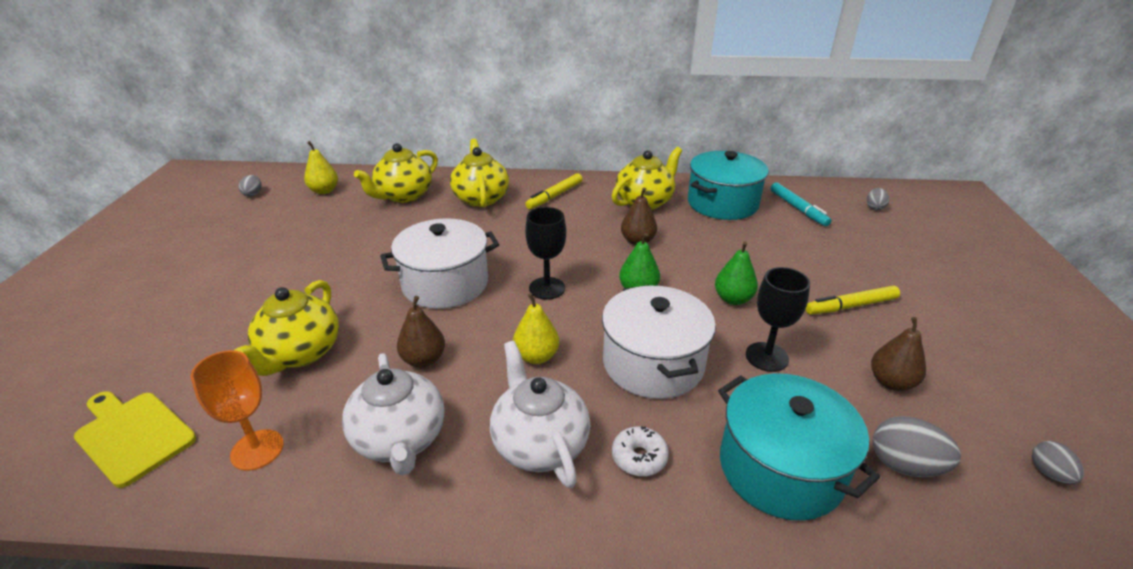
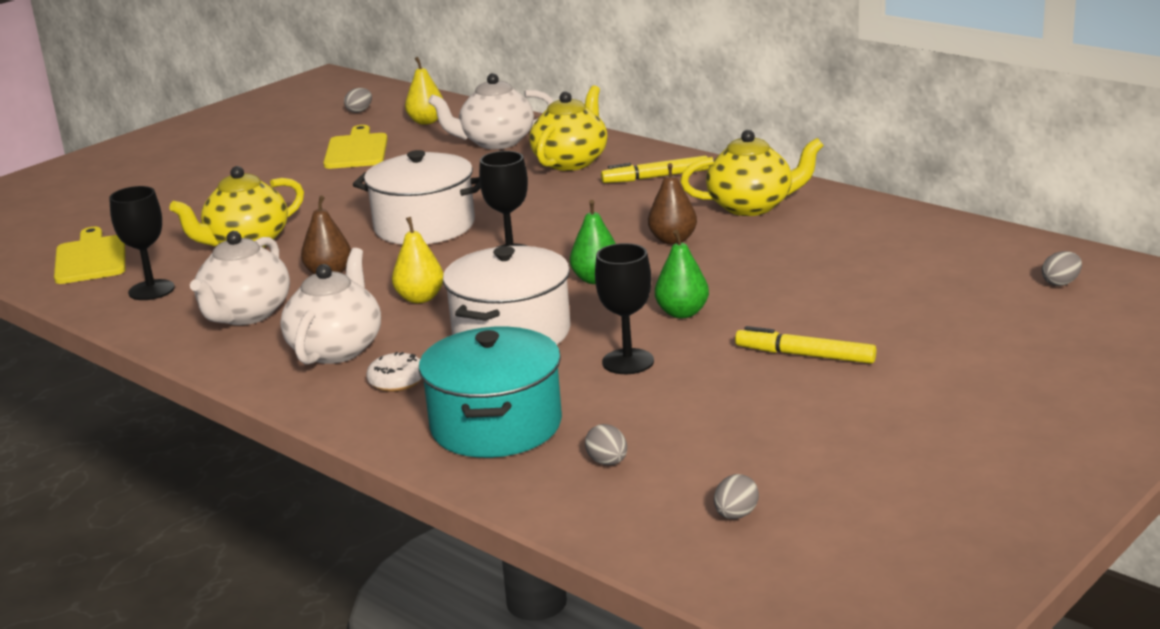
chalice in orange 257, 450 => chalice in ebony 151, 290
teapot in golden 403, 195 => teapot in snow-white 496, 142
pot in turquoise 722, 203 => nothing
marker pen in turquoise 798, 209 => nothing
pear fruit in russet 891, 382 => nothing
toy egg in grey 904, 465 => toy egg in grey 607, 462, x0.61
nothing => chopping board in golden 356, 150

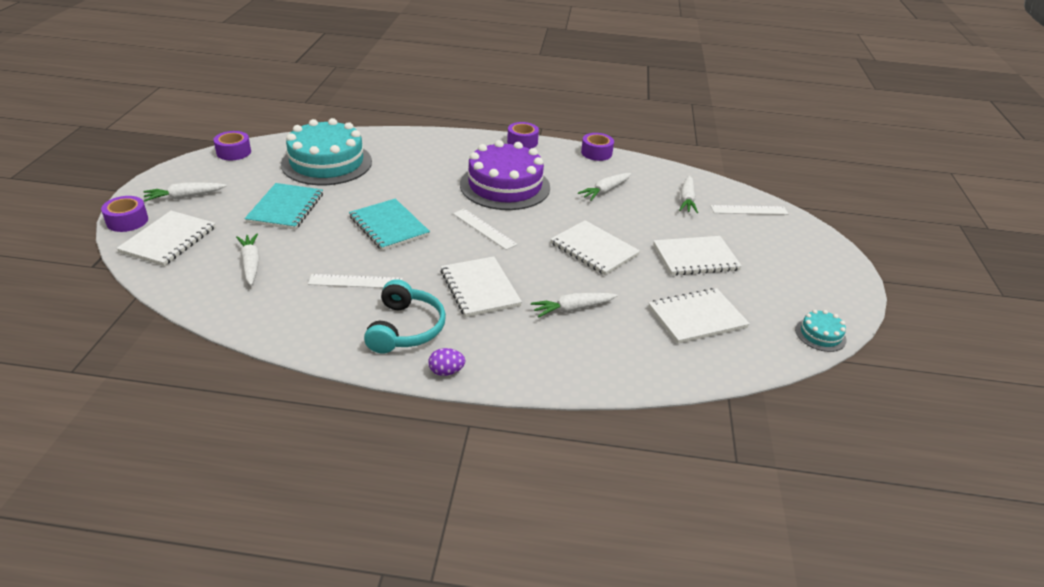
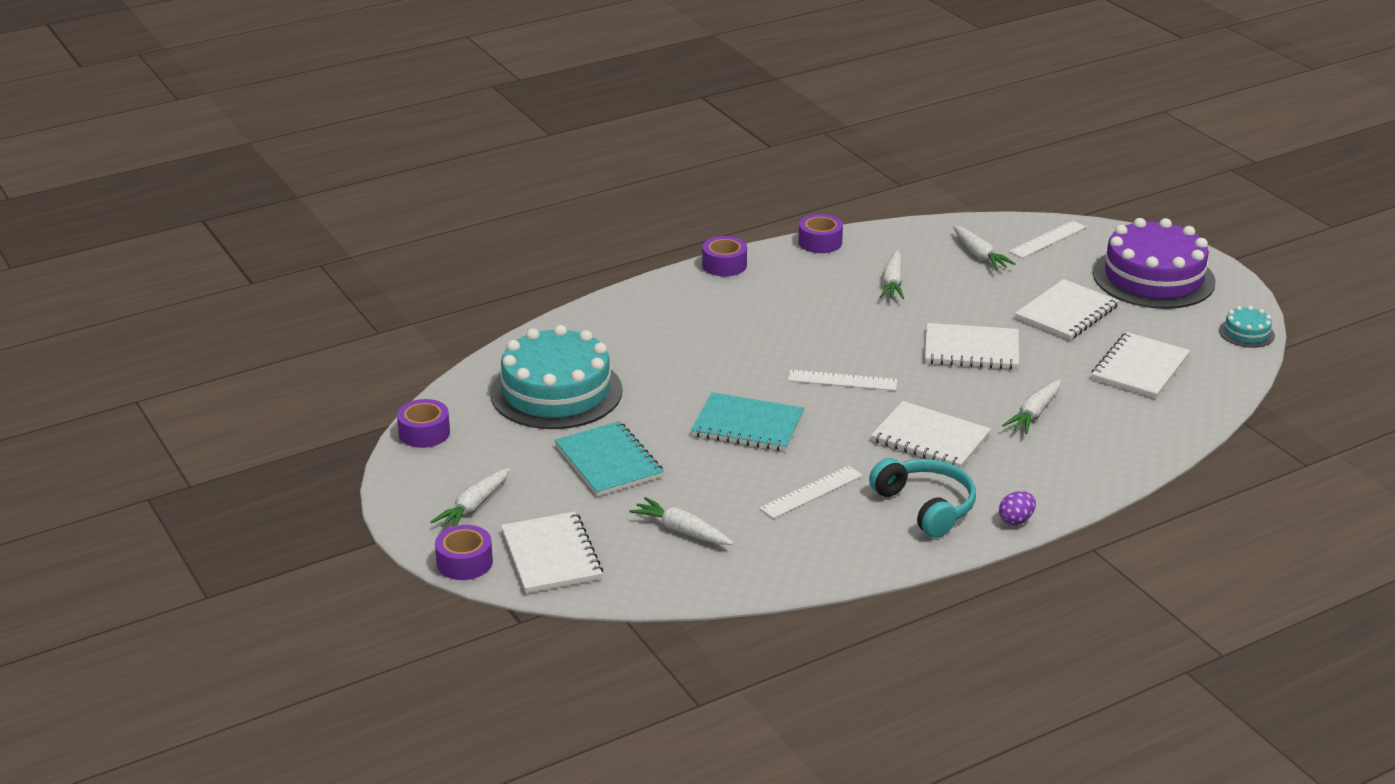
cake in purple 505, 186 => cake in purple 1153, 278, shifted

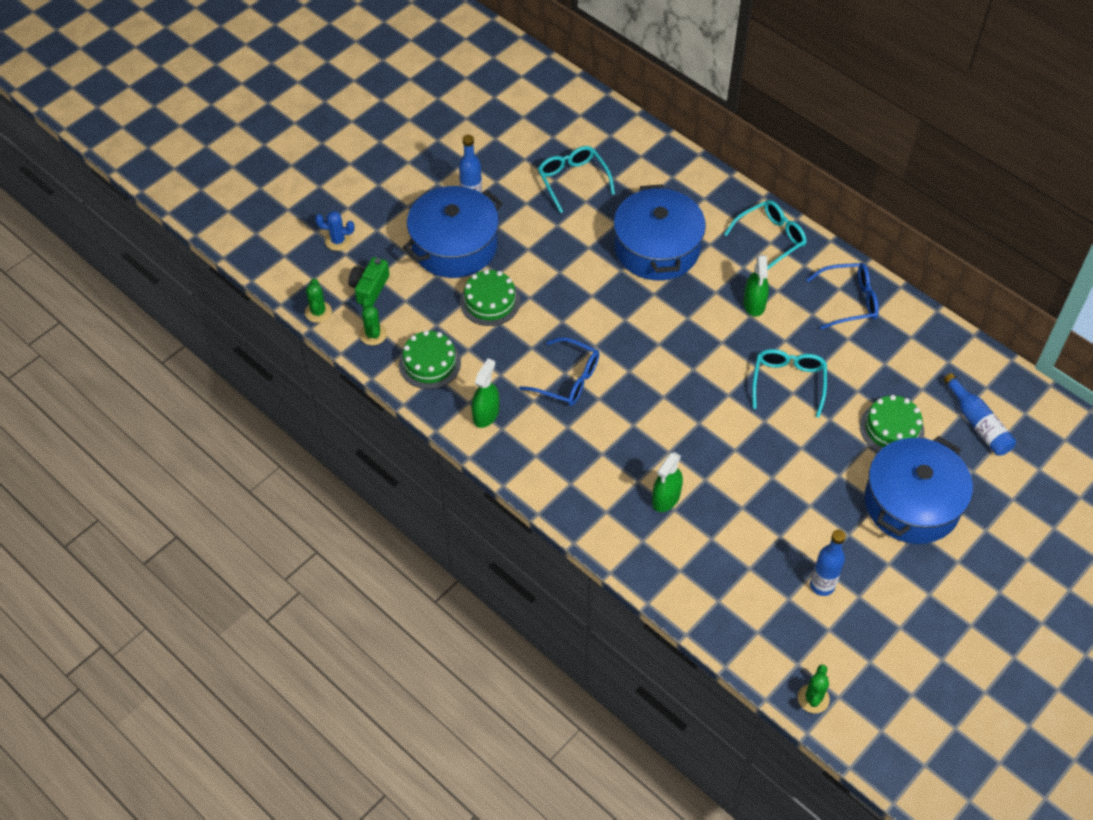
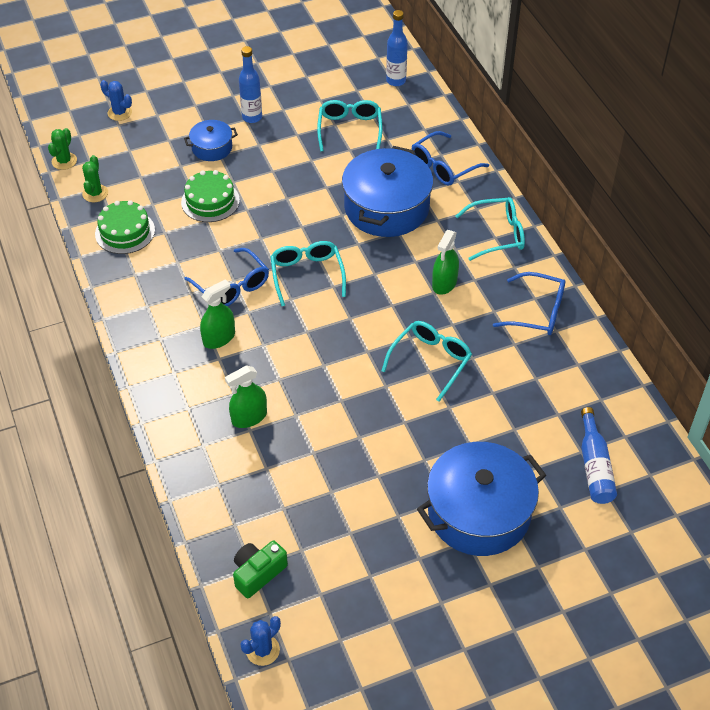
compact camera in emerald 369, 288 => compact camera in emerald 258, 573, shifted
pot in royal blue 454, 246 => pot in royal blue 212, 148, x0.50
spray cleaner in emerald 486, 414 => spray cleaner in emerald 219, 338, shifted
cactus in emerald 813, 698 => cactus in royal blue 262, 650
flask in royal blue 822, 585 => flask in royal blue 396, 81, shifted
cake in emerald 891, 428 => nothing
nothing => eyeglasses in turquoise 307, 275
nothing => eyeglasses in royal blue 444, 166

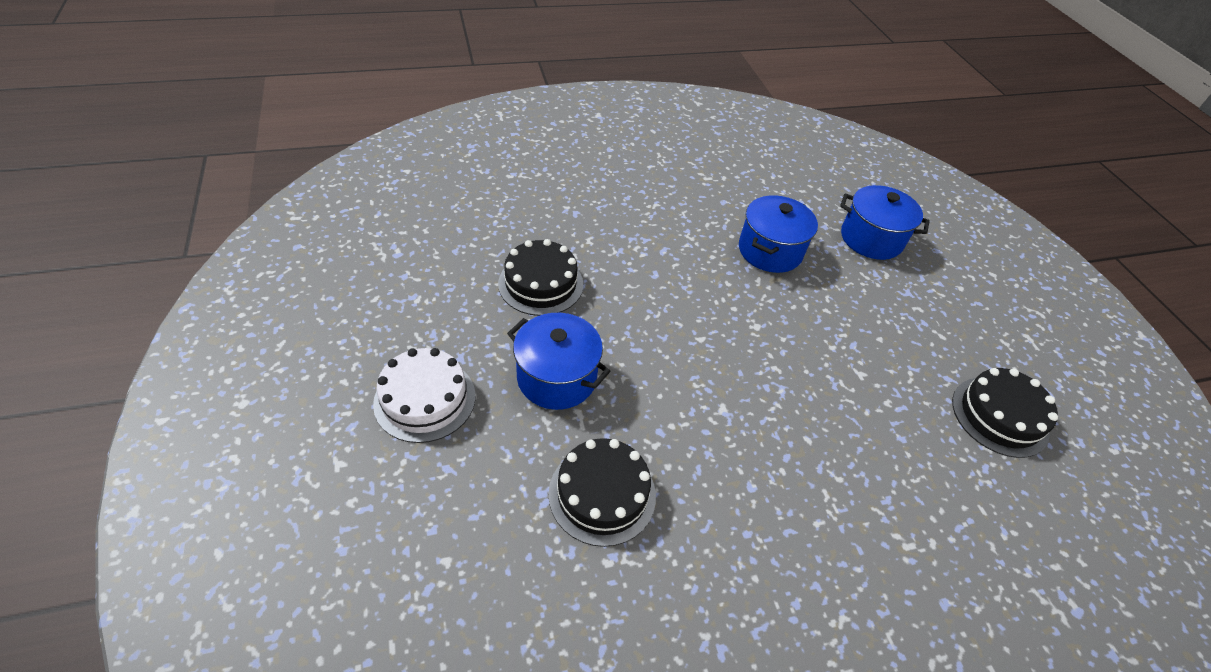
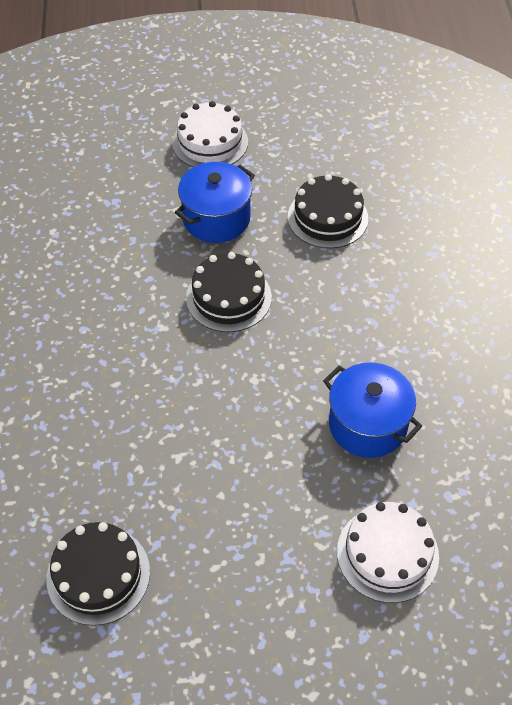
cake in ebony 602, 494 => cake in ebony 228, 297, shifted
pot in royal blue 871, 239 => cake in snow-white 387, 553

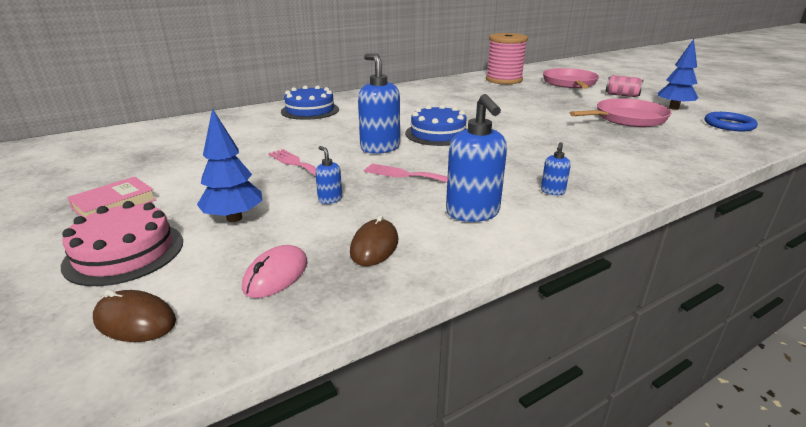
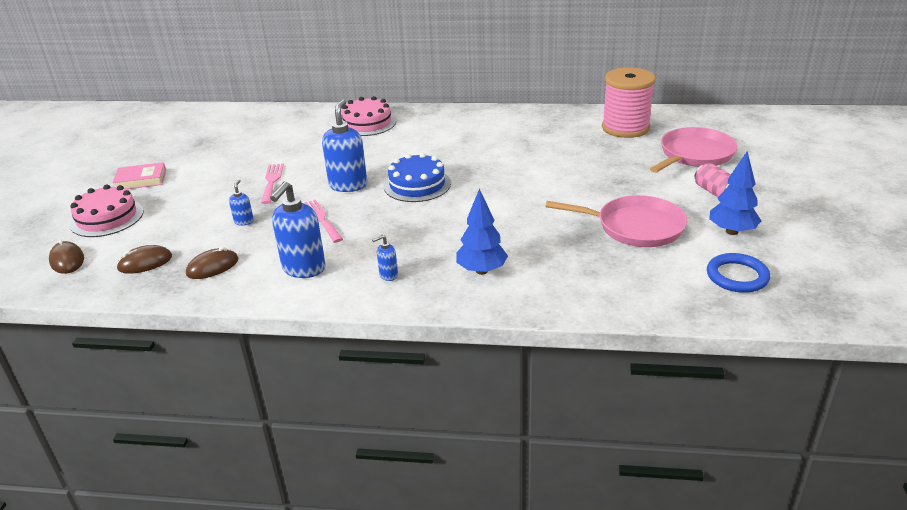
fir tree in royal blue 234, 218 => fir tree in royal blue 481, 271, shifted
mouse in rosy 276, 275 => mouse in russet 145, 263
cake in royal blue 310, 110 => cake in rosy 367, 123

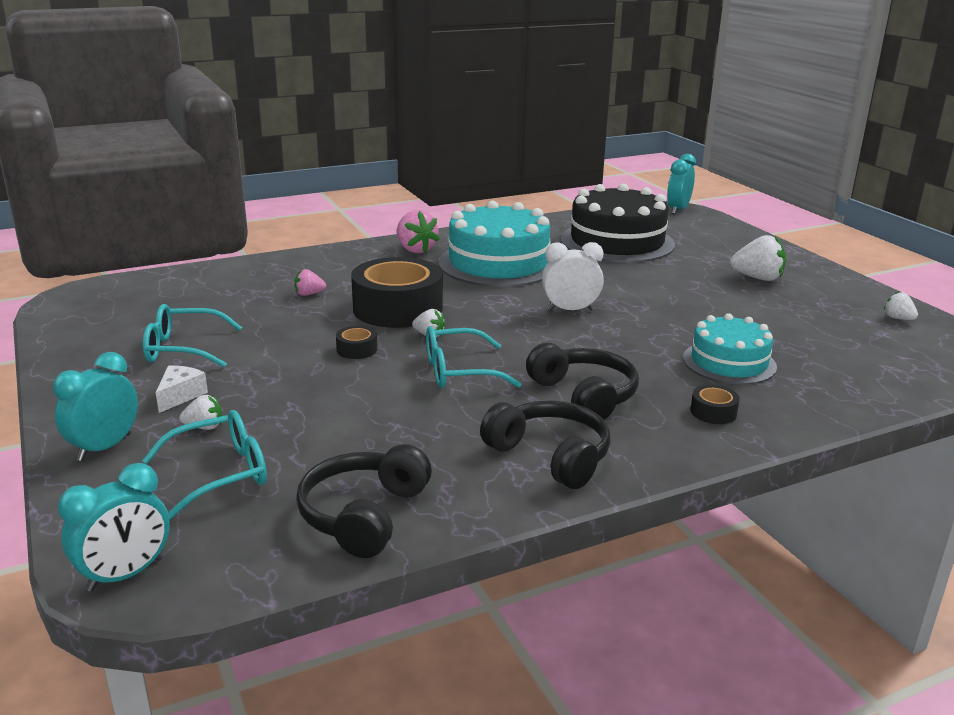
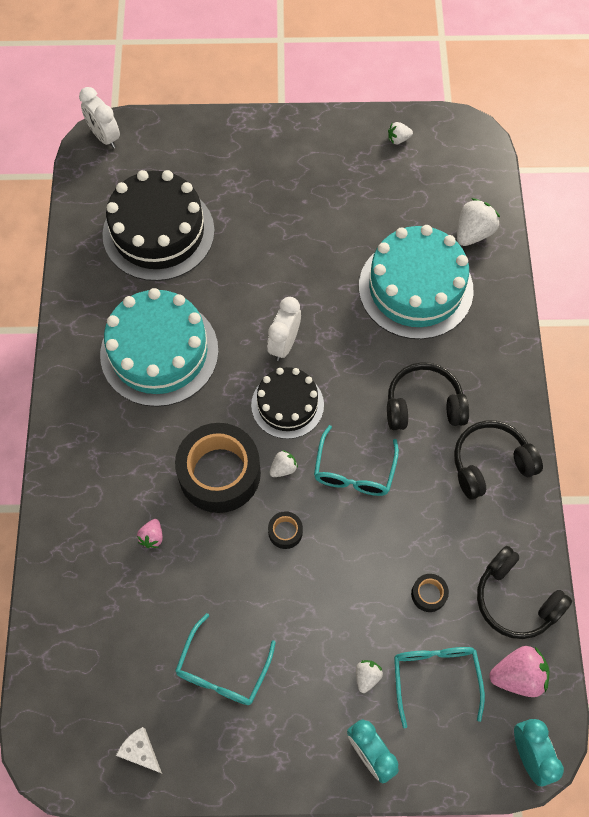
cheese in snow-white 180, 395 => cheese in snow-white 140, 751, shifted
strawberry in rosy 415, 250 => strawberry in rosy 517, 675, shifted
alarm clock in turquoise 678, 210 => alarm clock in snow-white 105, 137
cake in turquoise 729, 362 => cake in turquoise 415, 288, x1.66
sticky tape in ebony 713, 412 => sticky tape in ebony 428, 594, shifted
strawberry in snow-white 757, 278 => strawberry in snow-white 473, 233, shifted
nothing => cake in ebony 287, 405

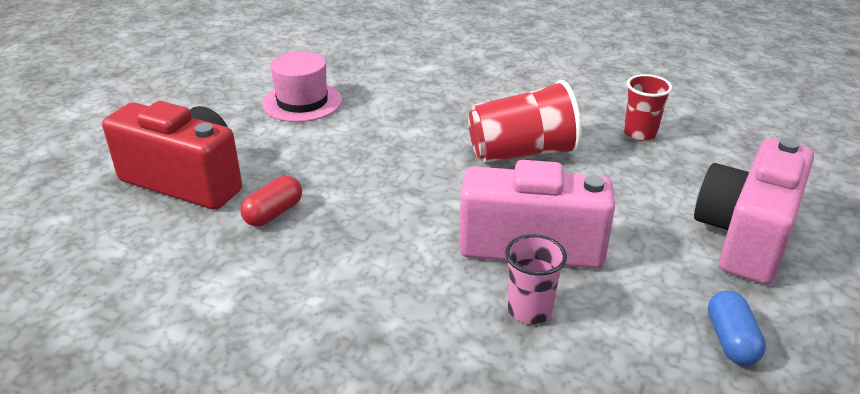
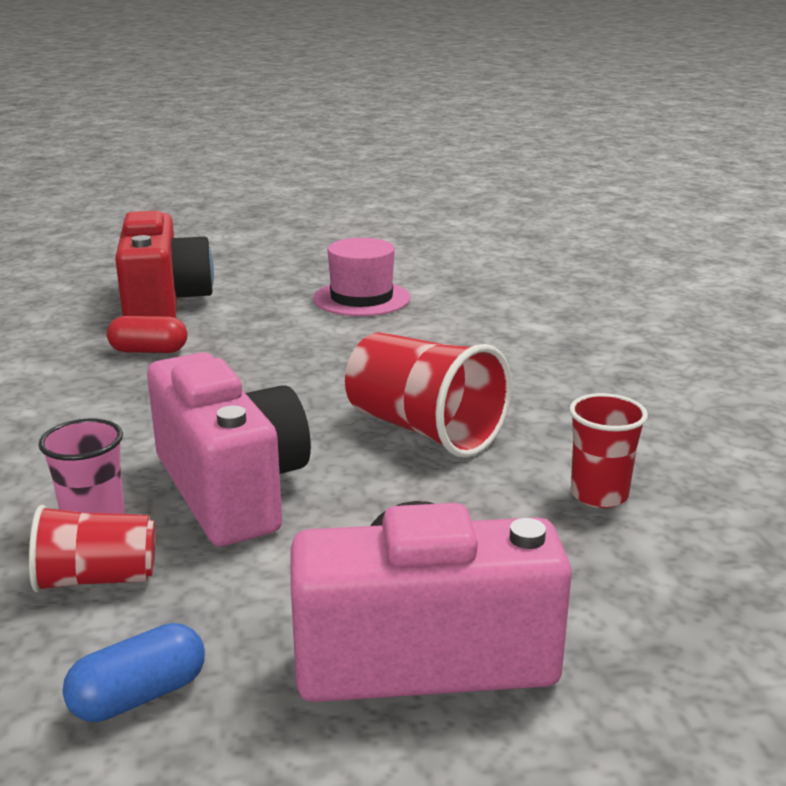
nothing => tumbler in crimson 97, 579

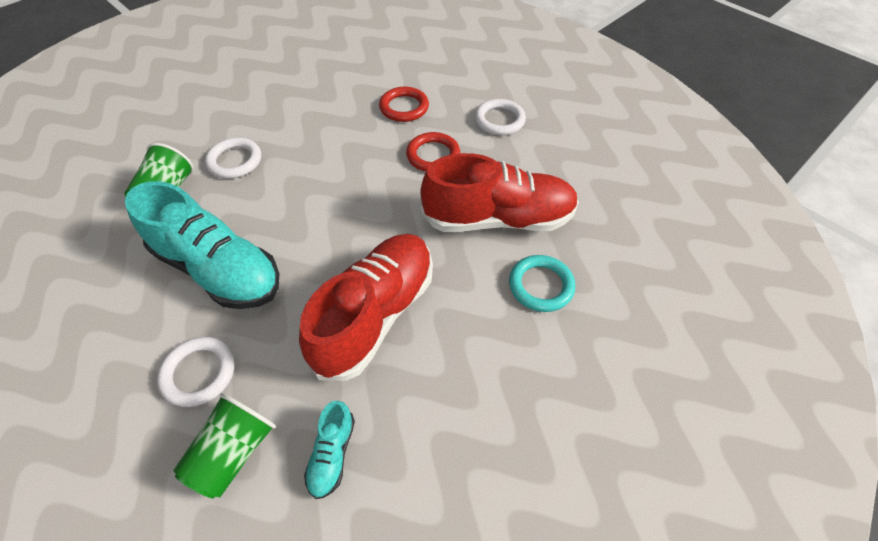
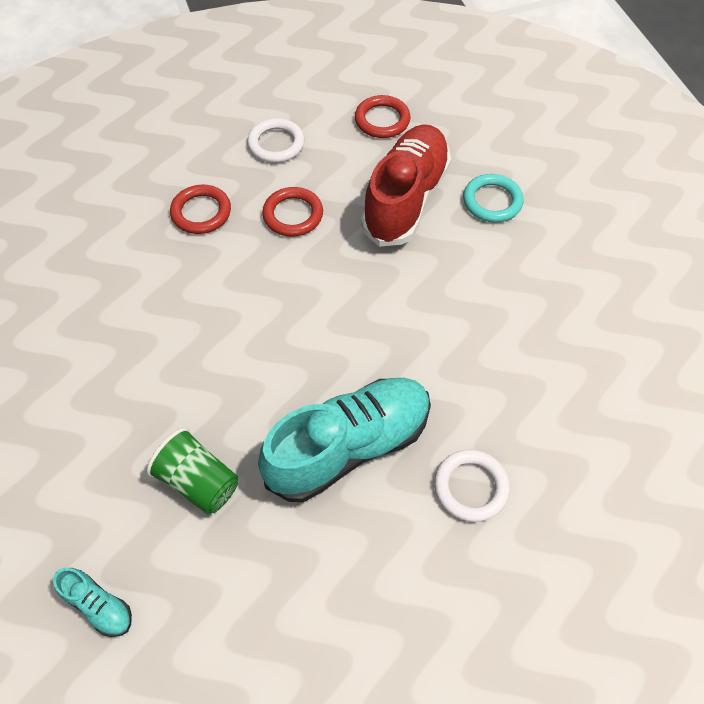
tumbler in emerald 234, 452 => nothing
torus in snow-white 235, 161 => nothing
shoe in crimson 375, 314 => nothing
shoe in turquoise 332, 454 => shoe in turquoise 98, 605, shifted
nothing => torus in crimson 382, 120

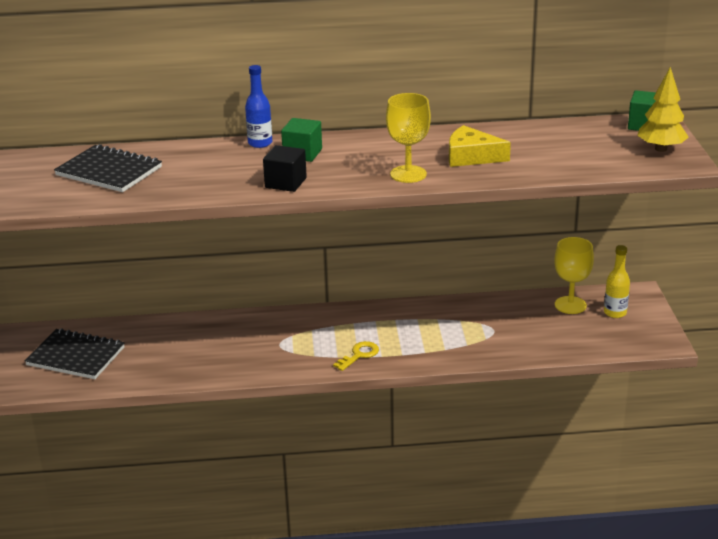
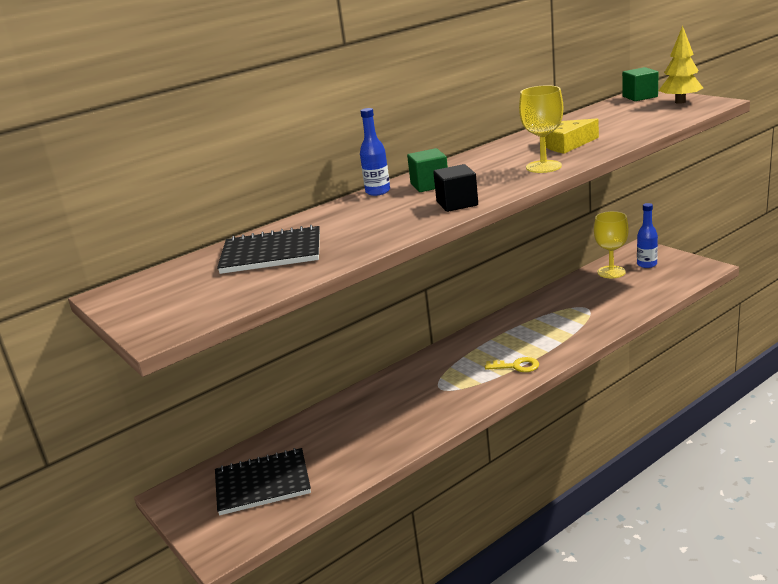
key in golden 359, 355 => key in golden 516, 366, 90 degrees clockwise
flask in golden 615, 313 => flask in royal blue 647, 264

